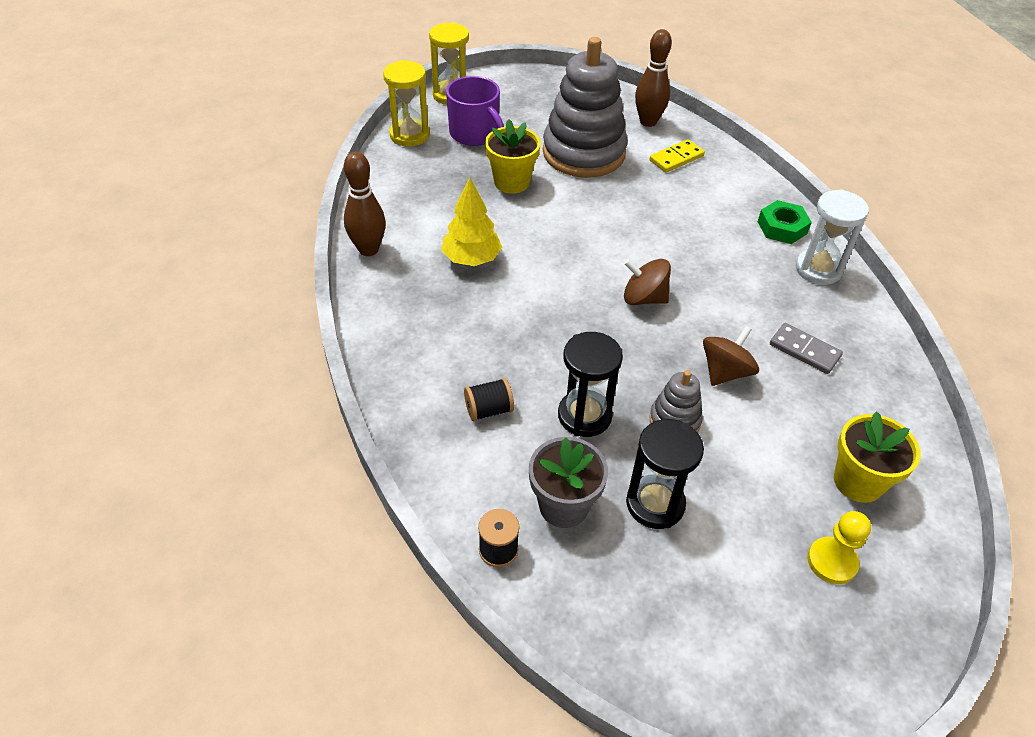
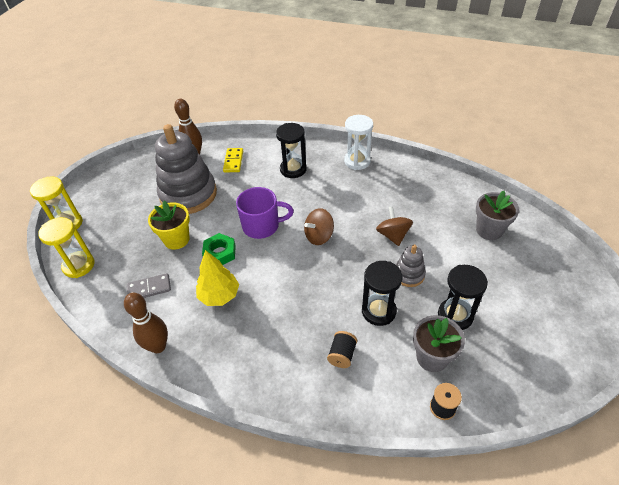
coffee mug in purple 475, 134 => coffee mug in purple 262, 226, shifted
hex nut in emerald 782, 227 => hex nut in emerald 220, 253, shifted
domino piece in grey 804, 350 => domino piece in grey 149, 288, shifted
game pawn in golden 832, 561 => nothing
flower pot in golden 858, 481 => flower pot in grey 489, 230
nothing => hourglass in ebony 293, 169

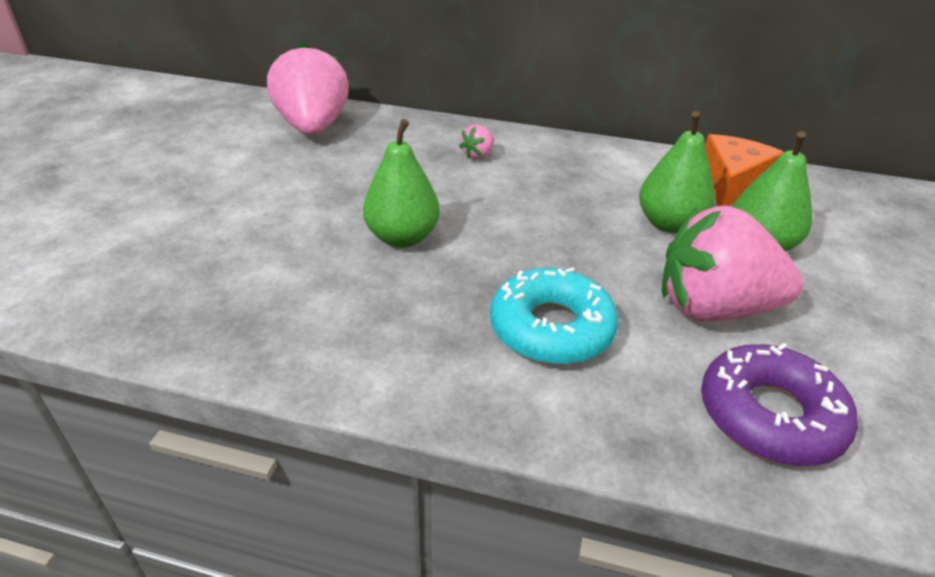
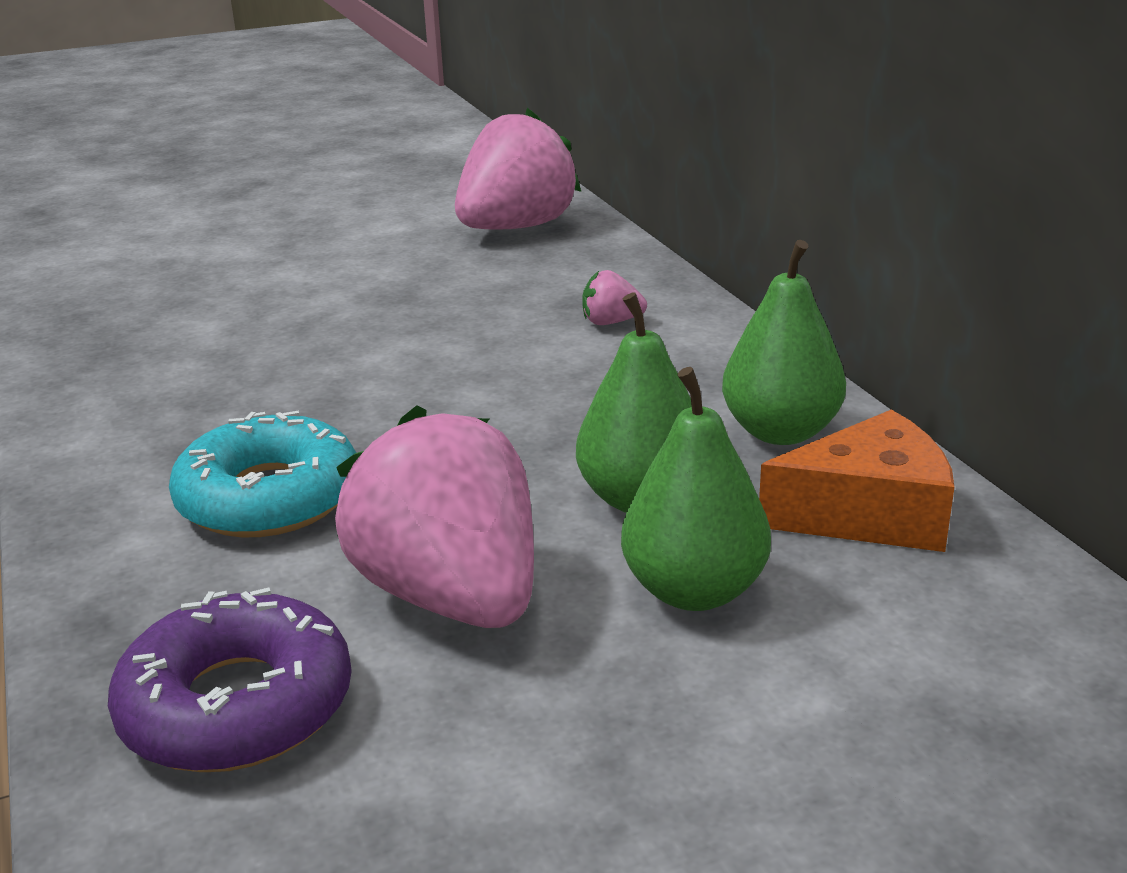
pear fruit in emerald 402, 237 => pear fruit in emerald 780, 432, shifted

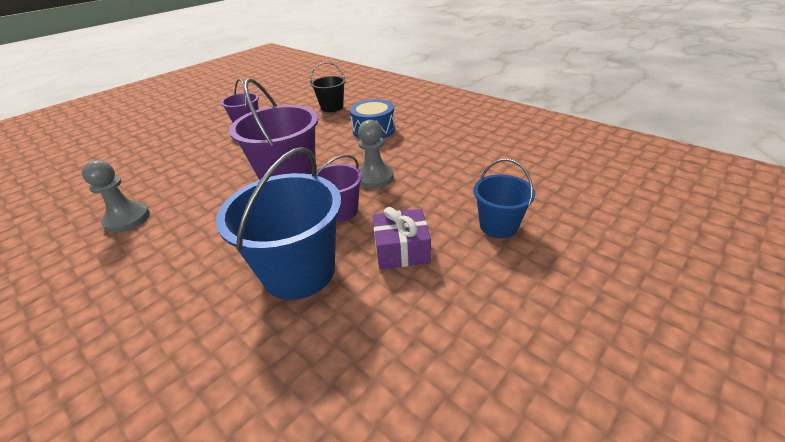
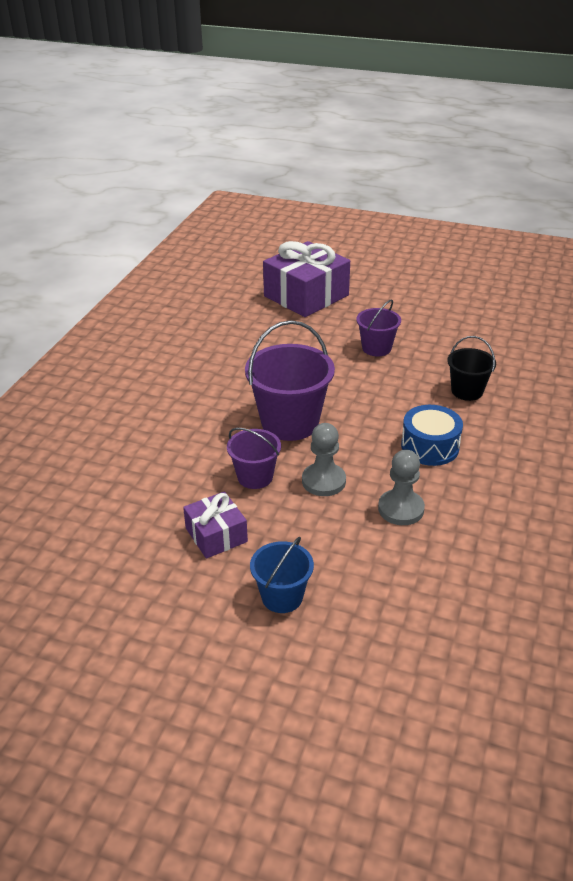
game pawn in grey 127, 219 => game pawn in grey 401, 509, shifted
sand bucket in royal blue 299, 272 => nothing
nothing => present in purple 306, 296

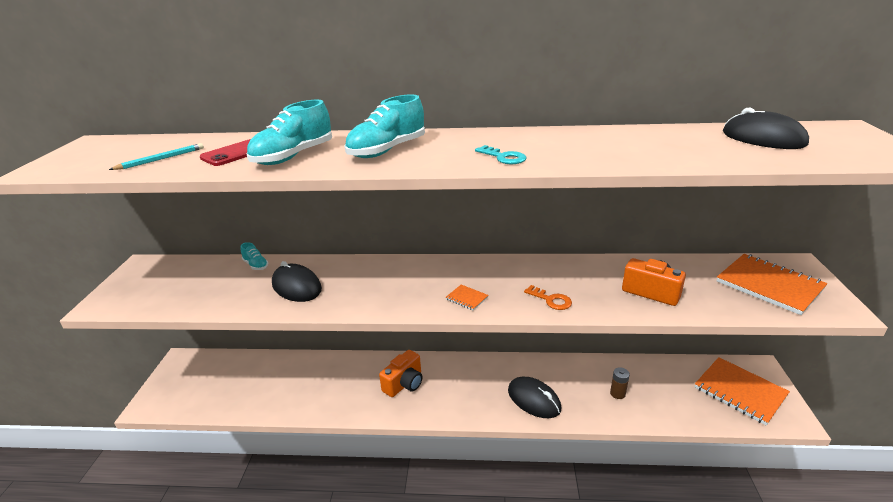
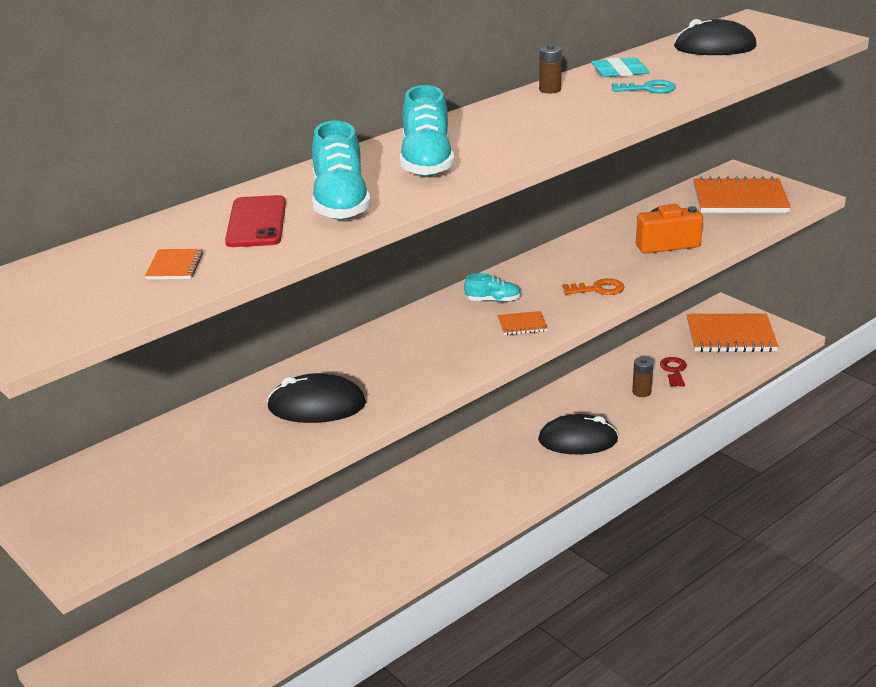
wooden pencil in turquoise 161, 159 => notepad in orange 175, 266
shoe in turquoise 256, 265 => shoe in turquoise 493, 300, shifted
compact camera in orange 404, 384 => nothing
key in turquoise 503, 157 => key in turquoise 648, 89, shifted
nothing => AA battery in russet 550, 90
nothing => gum eraser in turquoise 620, 72
nothing => key in crimson 674, 370

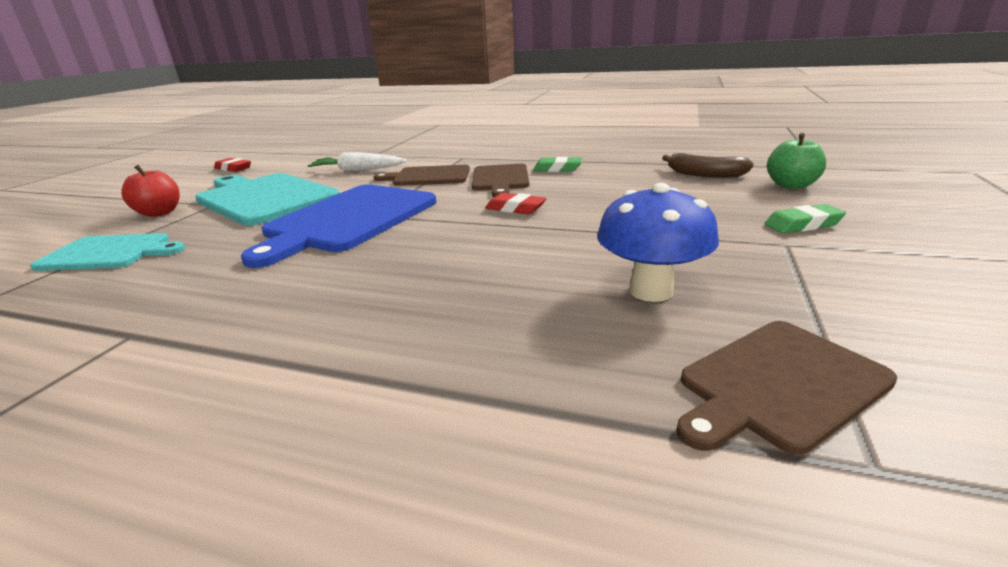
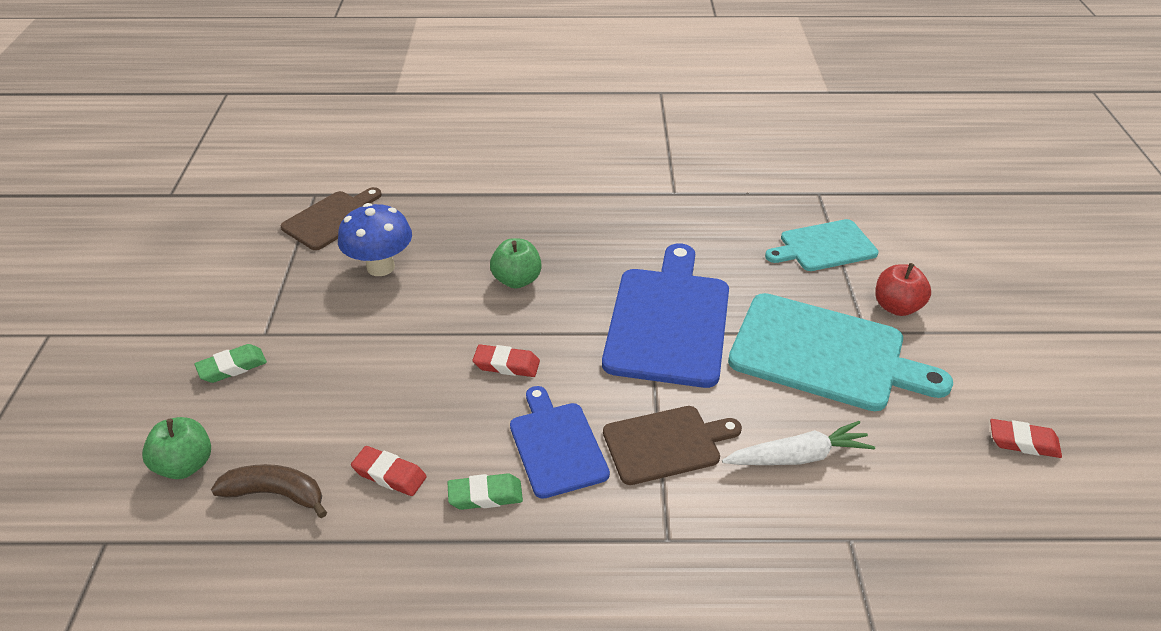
chopping board in russet 500, 179 => chopping board in royal blue 556, 445
nothing => gum eraser in crimson 389, 474
nothing => toy apple in emerald 517, 280

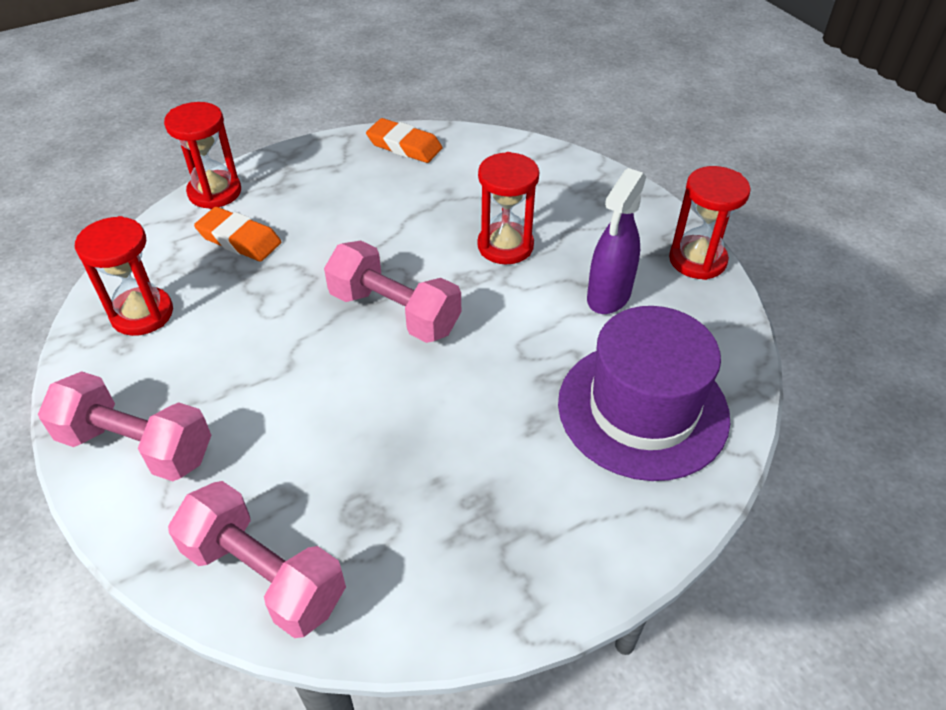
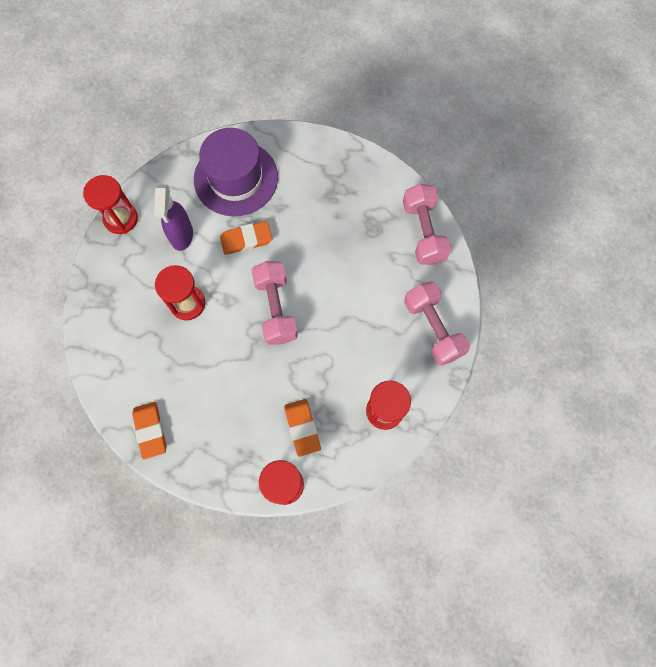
spray cleaner in purple 608, 296 => spray cleaner in purple 181, 235, 105 degrees clockwise
nothing => gum eraser in orange 246, 240

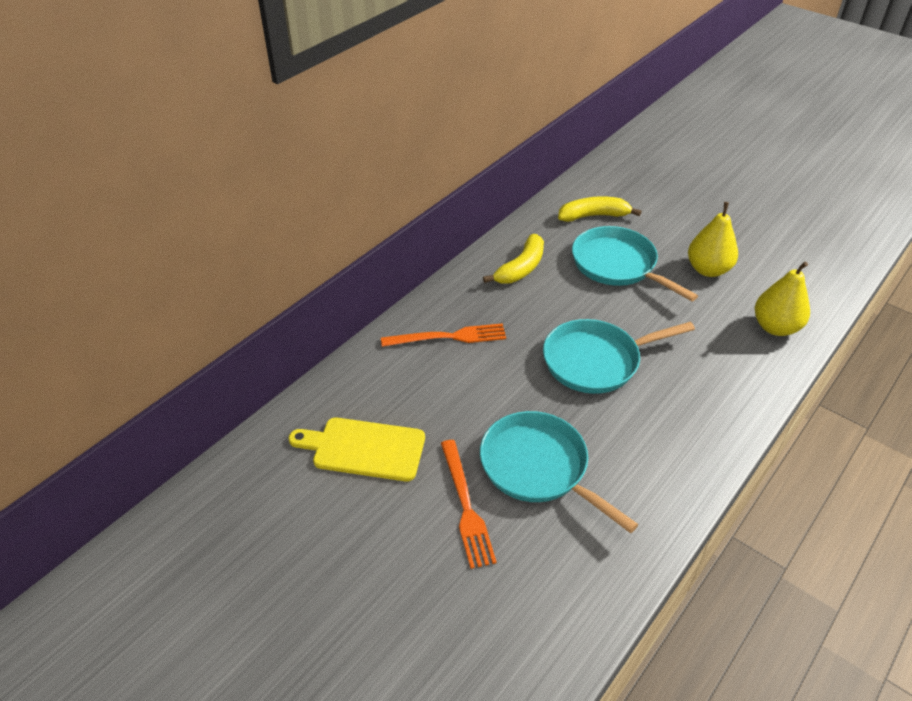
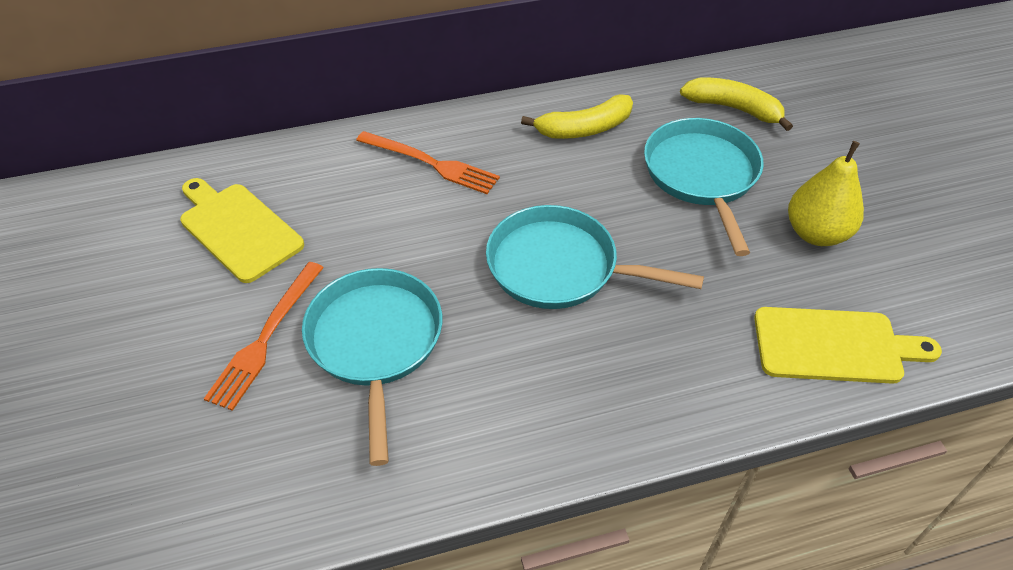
pear fruit in golden 775, 327 => chopping board in golden 834, 345

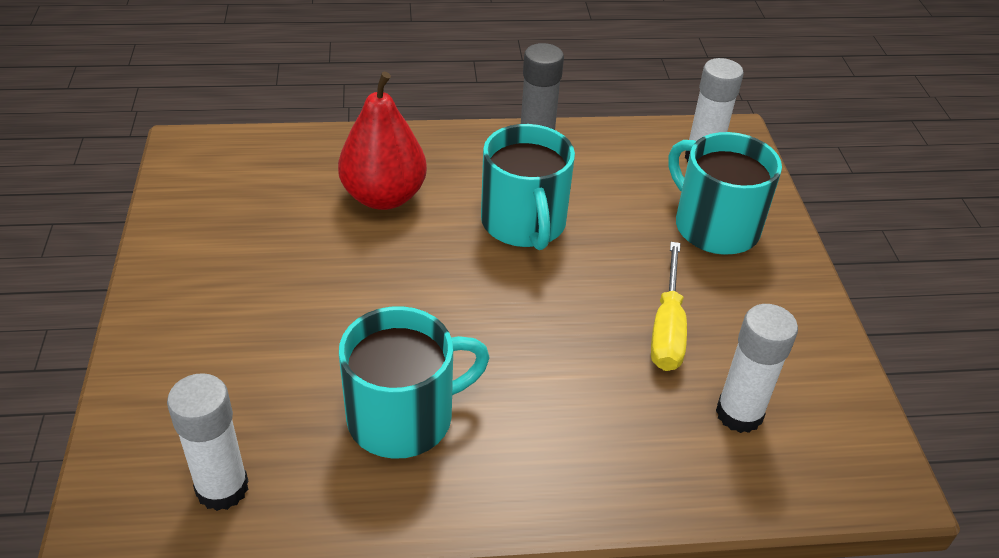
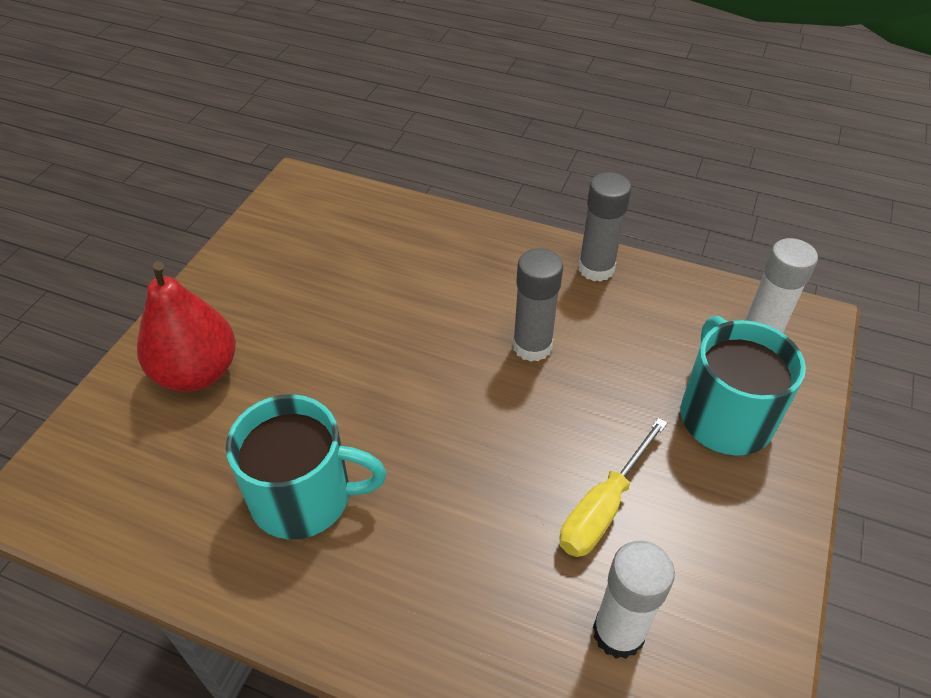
glue in snow-white 222, 488 => nothing
pear fruit in crimson 383, 197 => pear fruit in crimson 197, 372, shifted
coffee mug in turquoise 524, 223 => glue in grey 532, 346

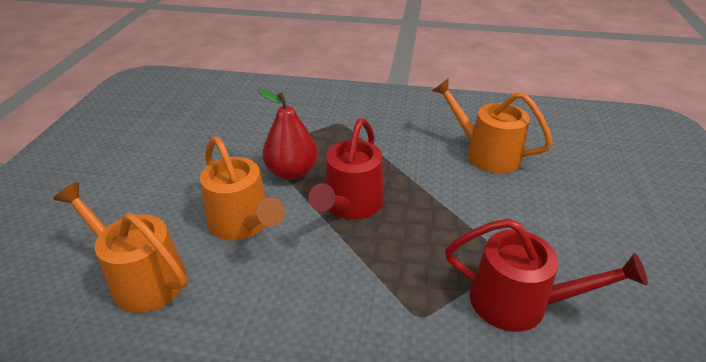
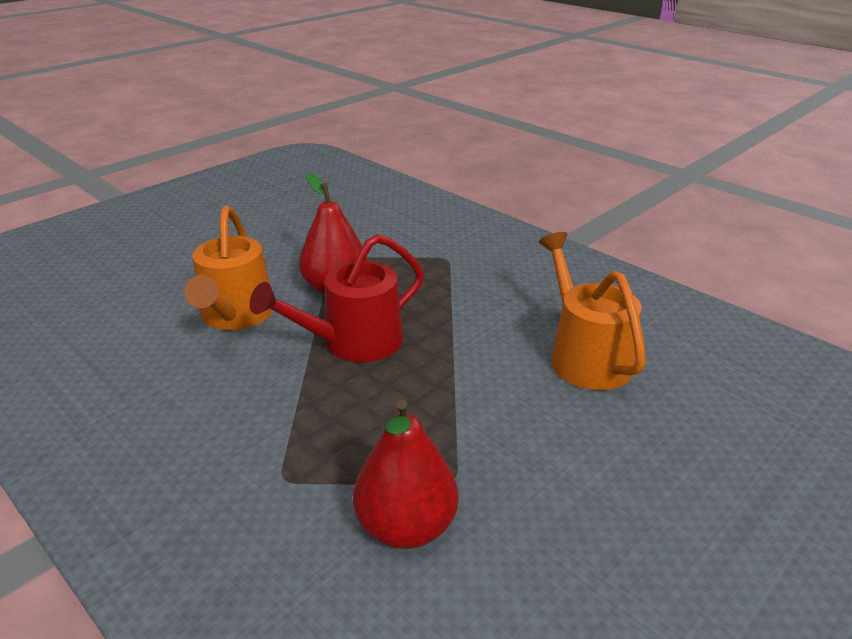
watering pot in orange 142, 277 => nothing
watering pot in crimson 519, 302 => pear fruit in crimson 406, 526

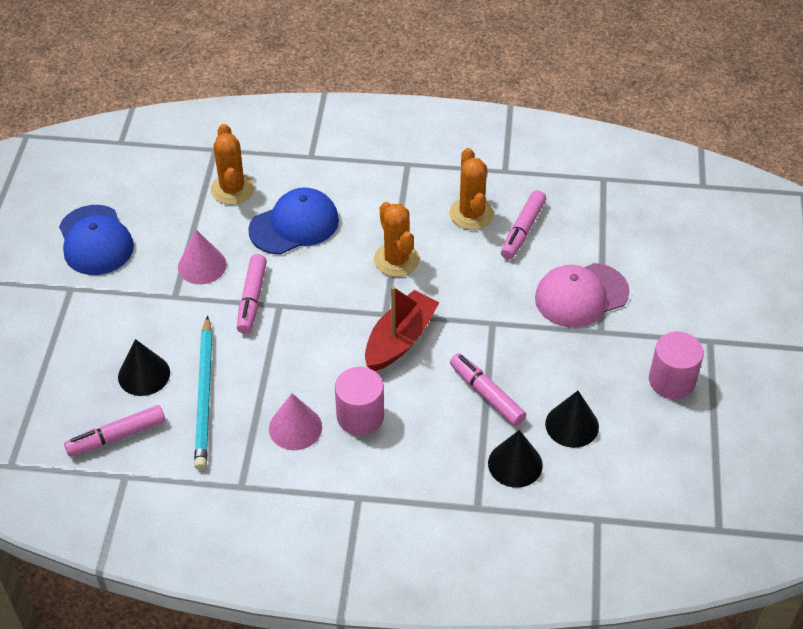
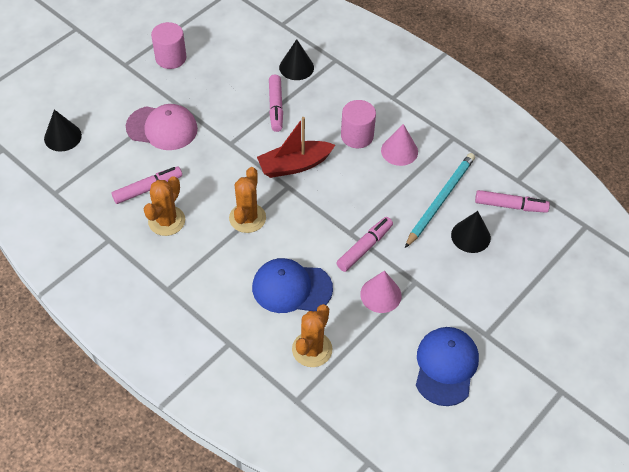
solid cone in ebony 572, 425 => solid cone in ebony 62, 137, shifted

